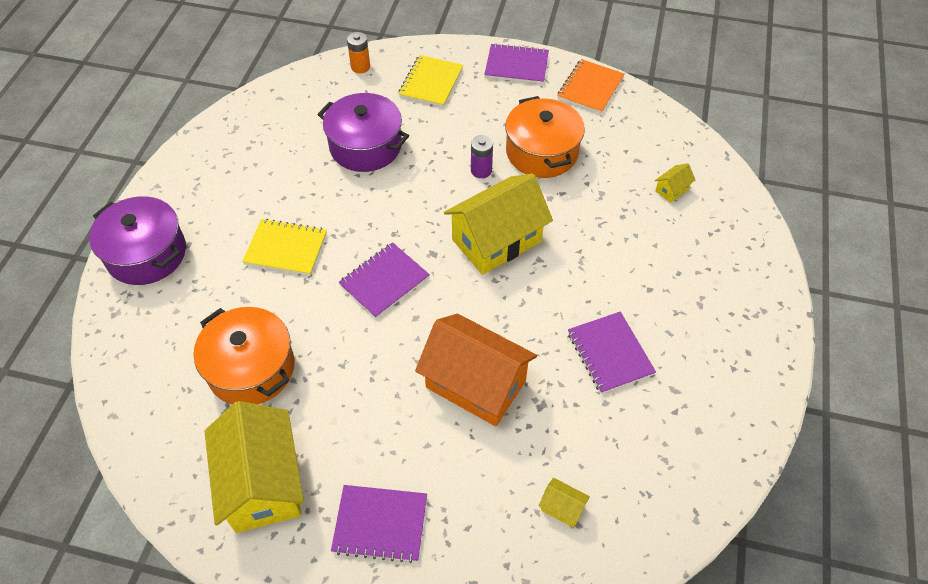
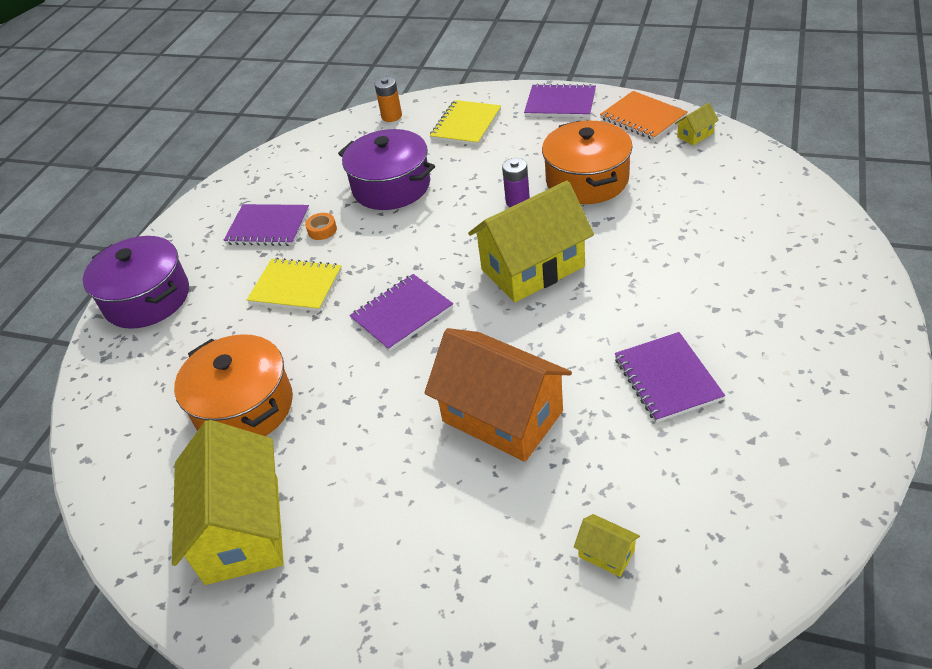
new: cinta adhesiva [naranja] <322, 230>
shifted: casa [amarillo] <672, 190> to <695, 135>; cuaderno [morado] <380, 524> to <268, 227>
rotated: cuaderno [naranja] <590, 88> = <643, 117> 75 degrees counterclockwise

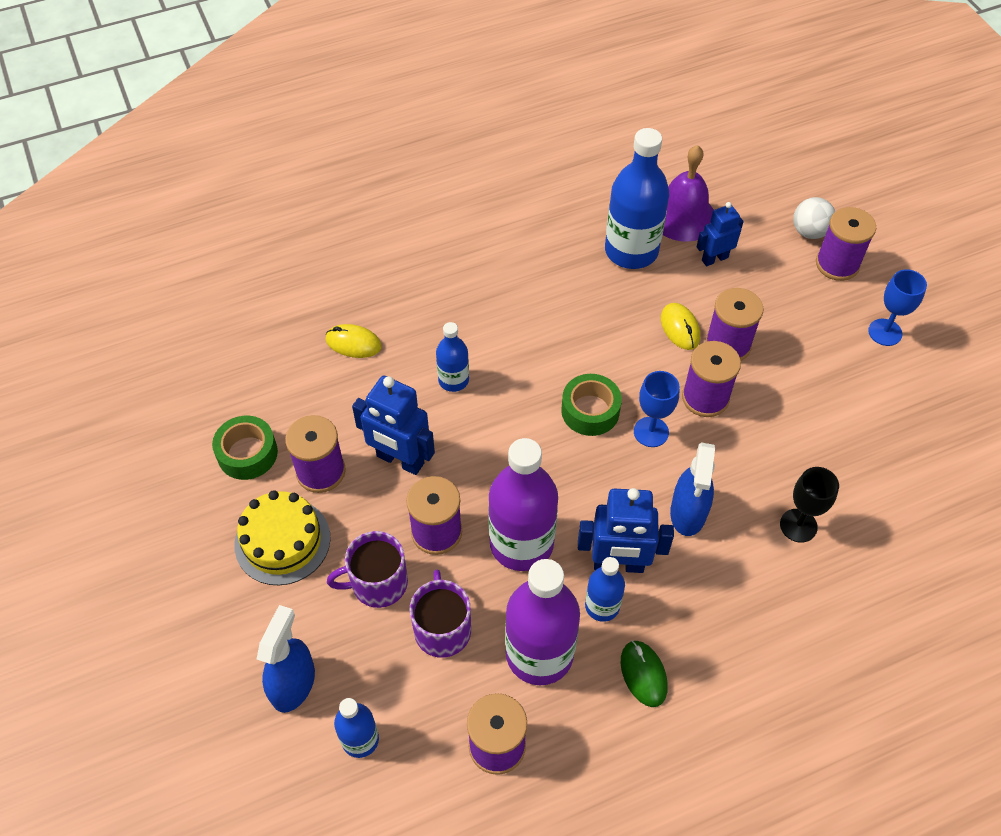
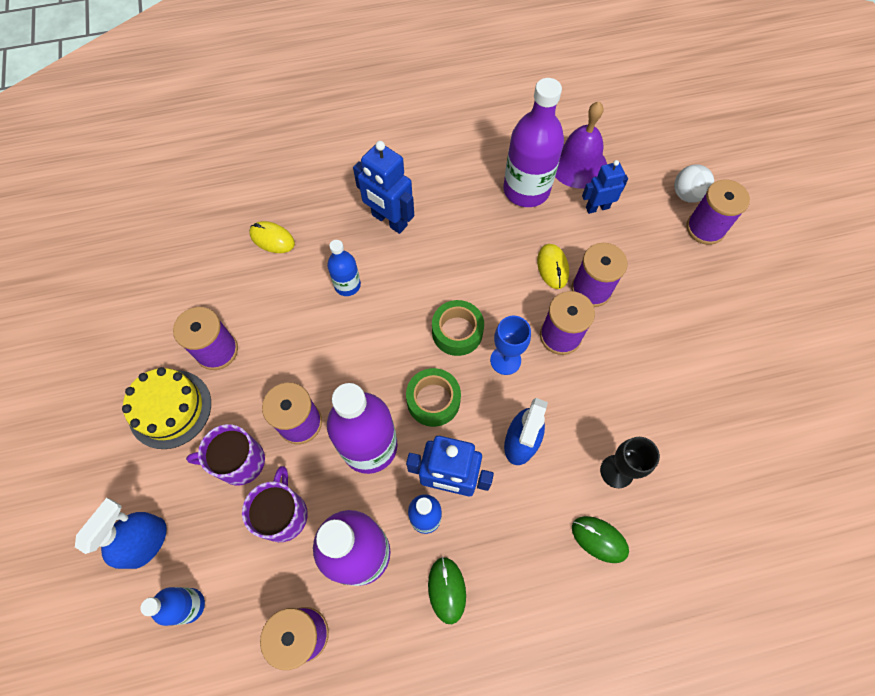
gone: copa [azul] <885, 332>
new: ratón [verde] <599, 539>
shifted: robot [azul] <400, 460> to <389, 220>; cinta adhesiva [verde] <247, 453> to <433, 400>
repainted: botella [azul] <631, 251> to botella [morado] <526, 190>

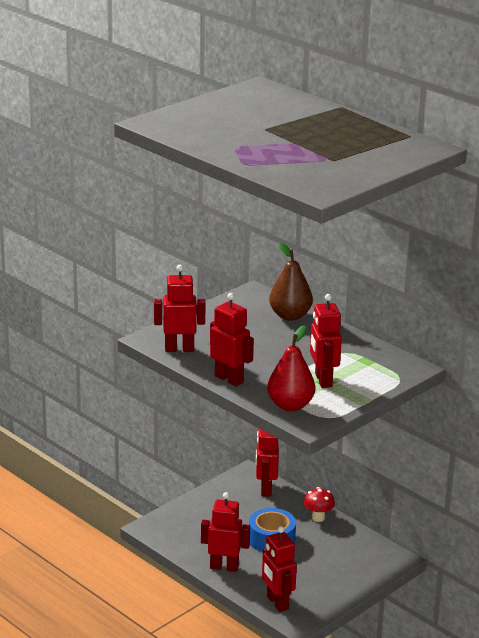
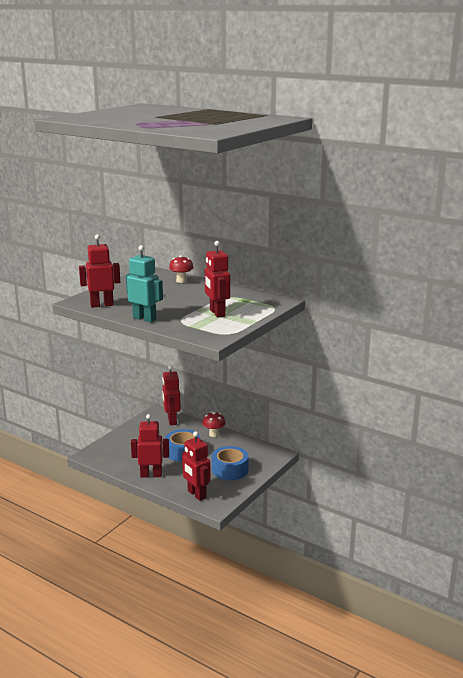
gone: pera [rojo] <290, 405>
new: cinta adhesiva [azul] <230, 470>
swapped: pera [marrón] <290, 316> to seta [rojo] <181, 281>
repainted: robot [rojo] <229, 379> to robot [turquesa] <144, 319>

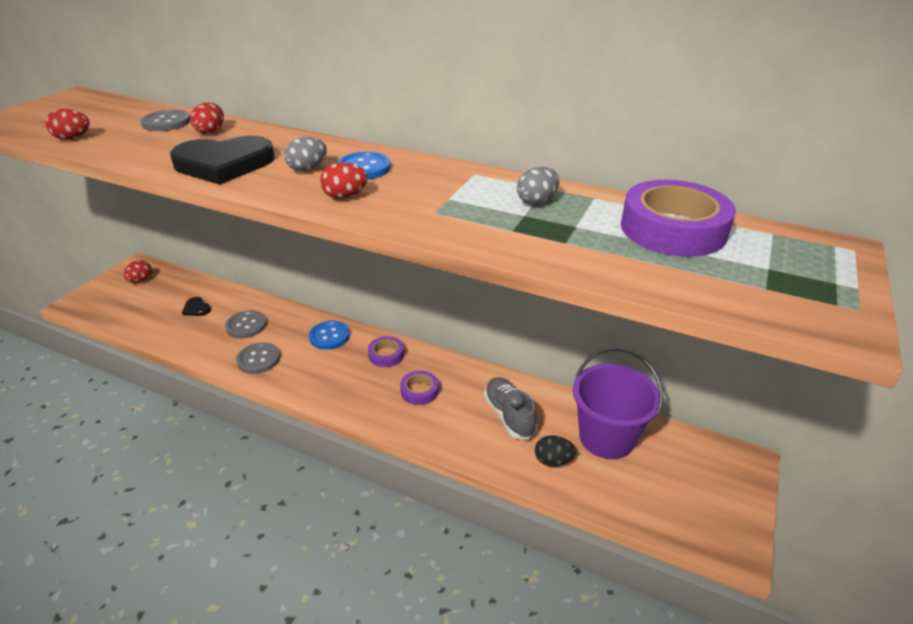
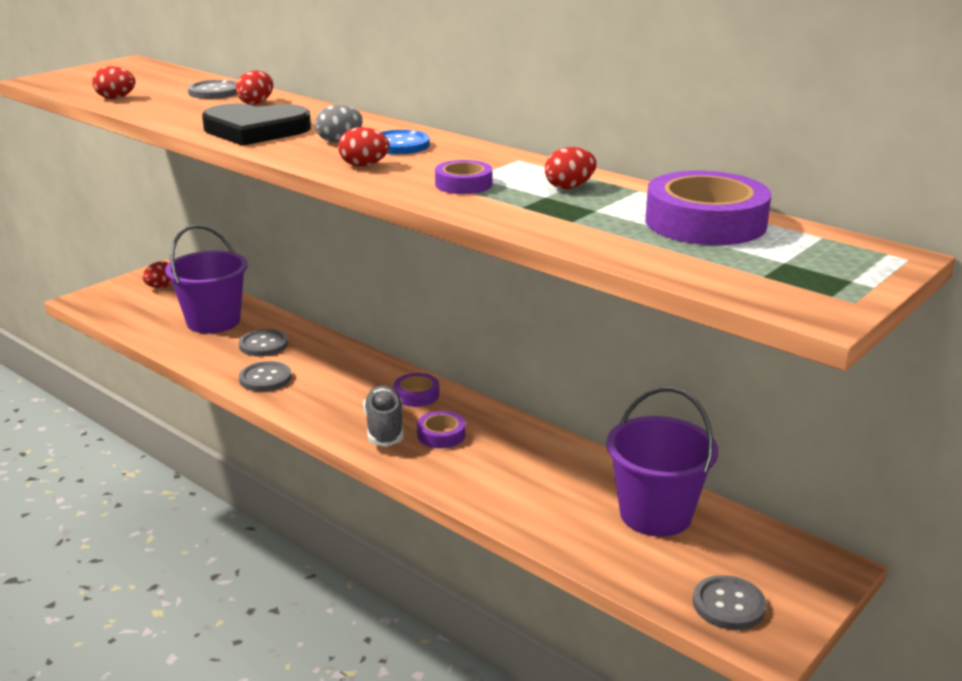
gone: botón [azul] <329, 336>; huevo [negro] <553, 461>
new: cinta adhesiva [morado] <463, 184>; botón [gris] <728, 605>
shifted: zapato [gris] <509, 415> to <384, 428>
swapped: corazón [negro] <196, 309> to balde [morado] <213, 321>
repainted: huevo [gris] <537, 201> to huevo [rojo] <569, 187>

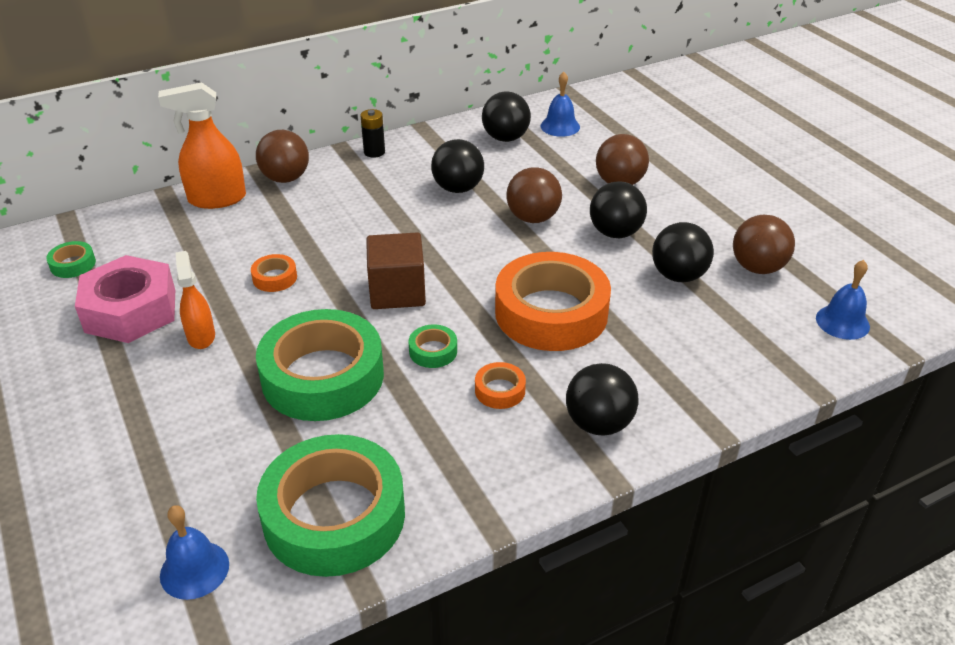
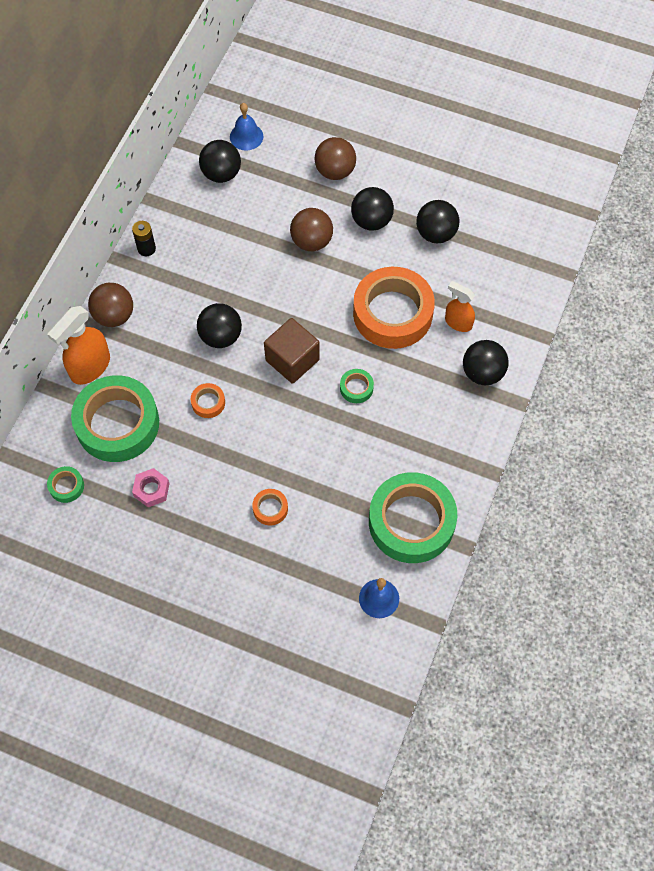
gone: pelota [marrón] <757, 268>; campana [azul] <842, 322>
shifted: pelota [negro] <458, 188> to <221, 336>; pulverizador [naranja] <201, 336> to <458, 322>; cinta adhesiva [verde] <323, 376> to <117, 423>; cinta adhesiva [naranja] <500, 390> to <270, 508>
scaled: tuerca [rosa] <131, 310> = <151, 490> x0.50

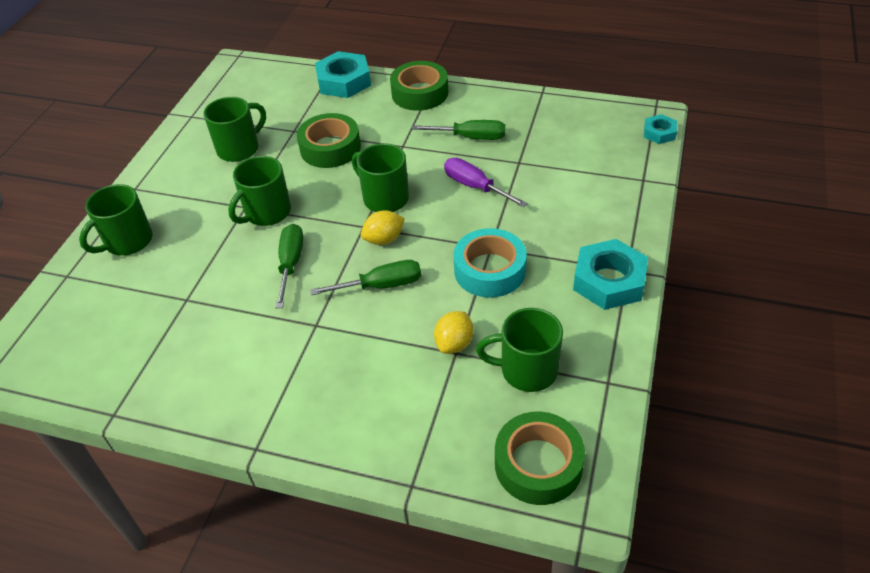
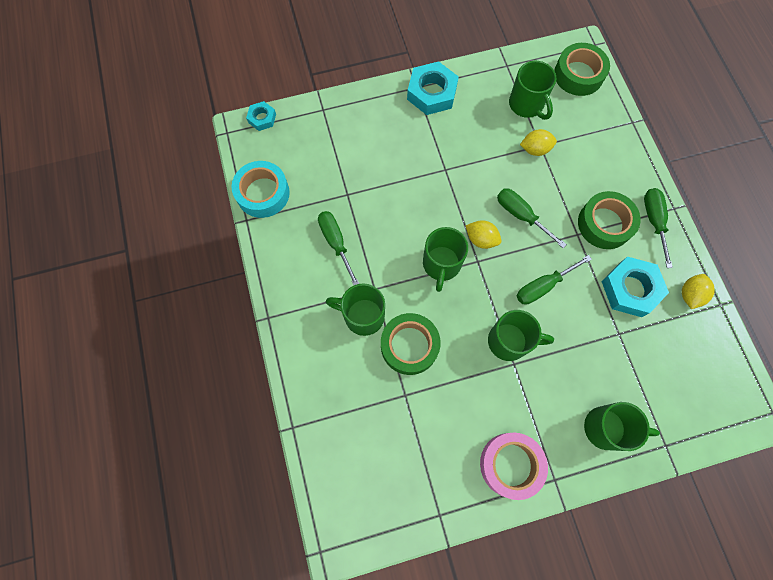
gone: destornillador [morado] <475, 187>
new: destornillador [verde] <654, 222>; limón [amarillo] <690, 295>; cinta adhesiva [rosa] <510, 465>
shifted: tuerca [turquesa] <344, 81> to <630, 289>; cinta adhesiva [verde] <420, 93> to <604, 224>; taza [verde] <239, 149> to <362, 316>; cinta adhesiva [turquesa] <489, 270> to <263, 193>

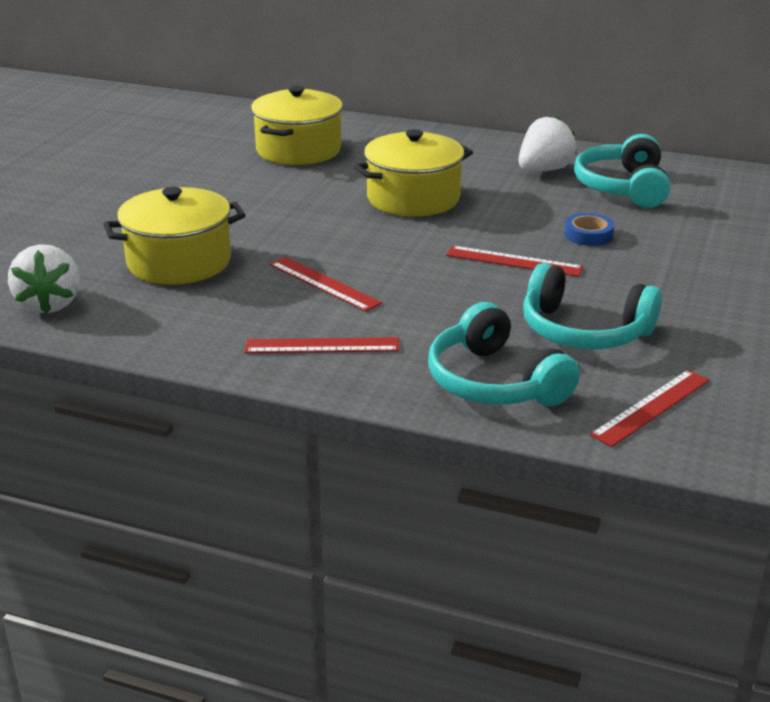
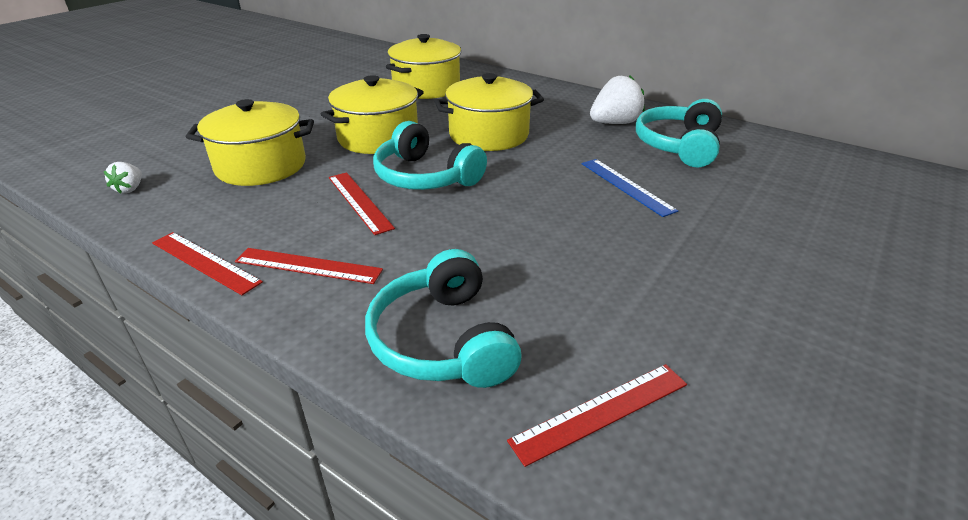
new: olla [amarillo] <378, 137>
shifted: regla [rojo] <514, 261> to <205, 262>; auriculares [turquesa] <583, 331> to <425, 177>
swapped: cinta adhesiva [azul] <588, 235> to regla [azul] <626, 186>
scaled: fresa [blanco] <49, 304> = <130, 189> x0.54

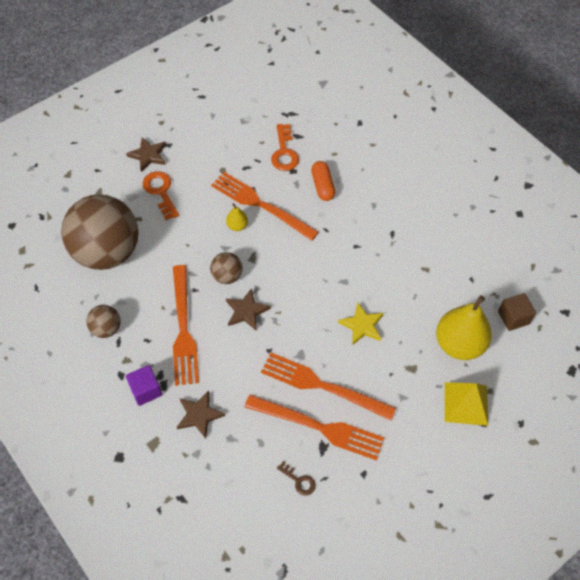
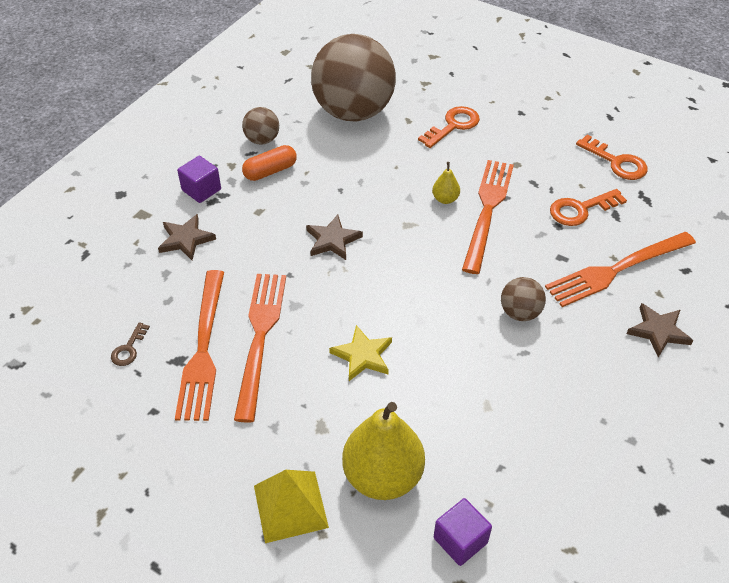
new: llave [naranja] <616, 162>
shifted: estrella [marrón] <148, 155> to <658, 331>; cápsula [naranja] <322, 186> to <270, 171>; pelota [marrón] <227, 276> to <520, 313>; tenedor [naranja] <183, 329> to <616, 270>
repainted: cubo [marrón] <513, 318> to cubo [morado] <460, 540>

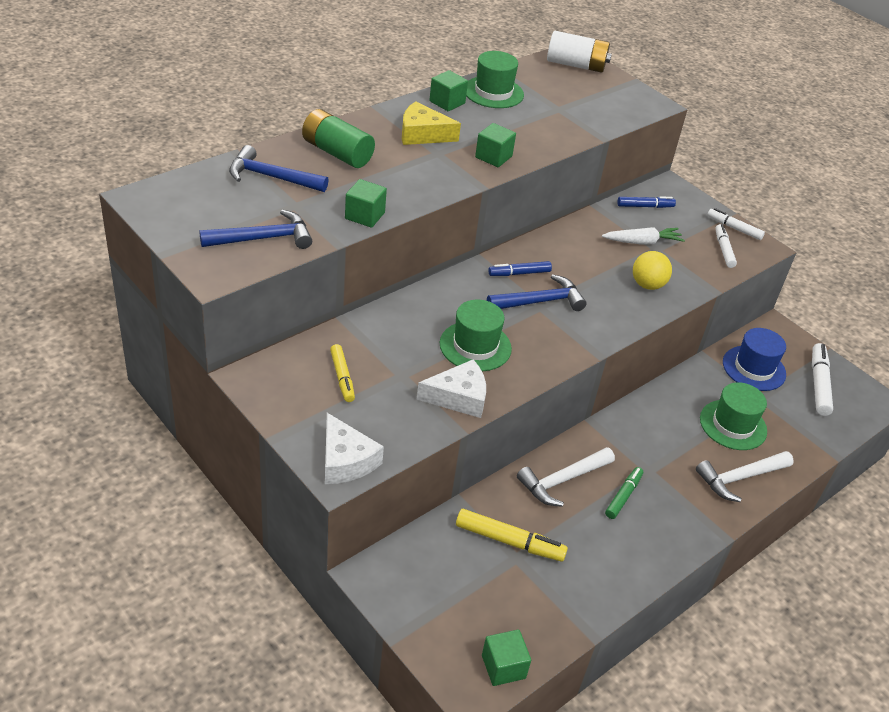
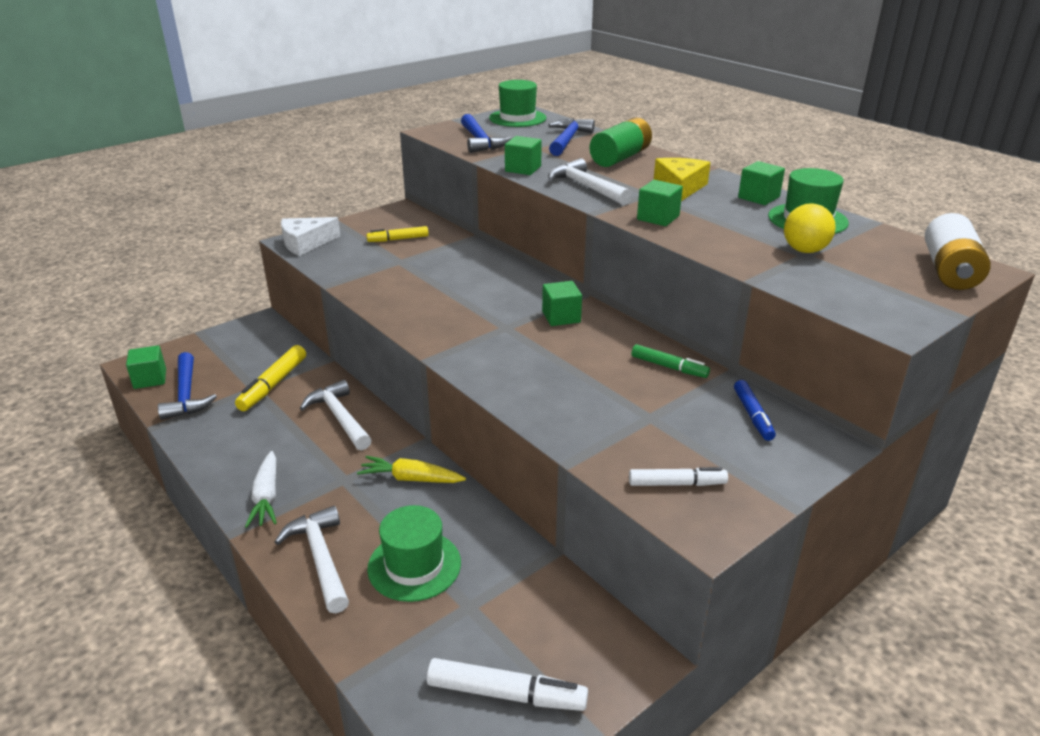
gone: rotulador [blanco] <734, 228>; sombrero [azul] <754, 368>; queso [blanco] <458, 397>
new: martillo [blanco] <586, 187>; zanahoria [amarillo] <411, 479>
shifted: zanahoria [blanco] <642, 242> to <266, 497>; pelota [amarillo] <647, 285> to <804, 250>; martillo [azul] <539, 301> to <186, 394>; sombrero [verde] <475, 346> to <517, 118>; rotulador [verde] <623, 496> to <669, 367>
swapped: rotulador [azul] <519, 273> to cubo [verde] <561, 317>

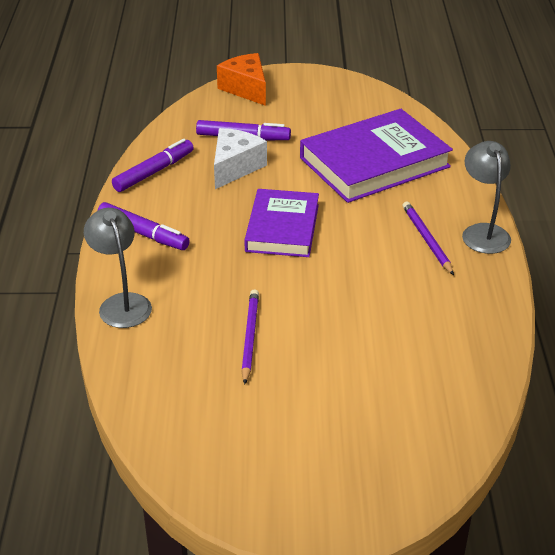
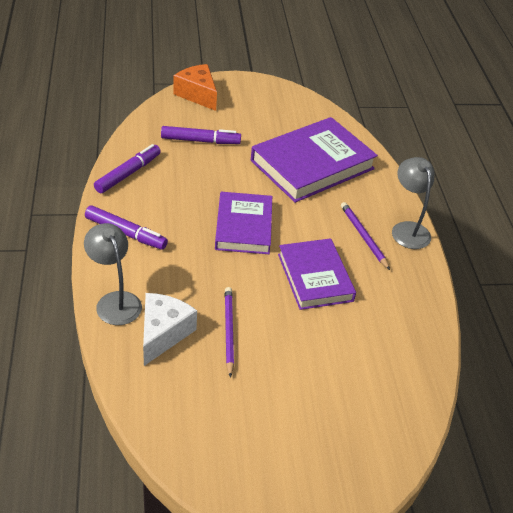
new: libro [morado] <315, 277>
shifted: queso [blanco] <235, 167> to <163, 333>

